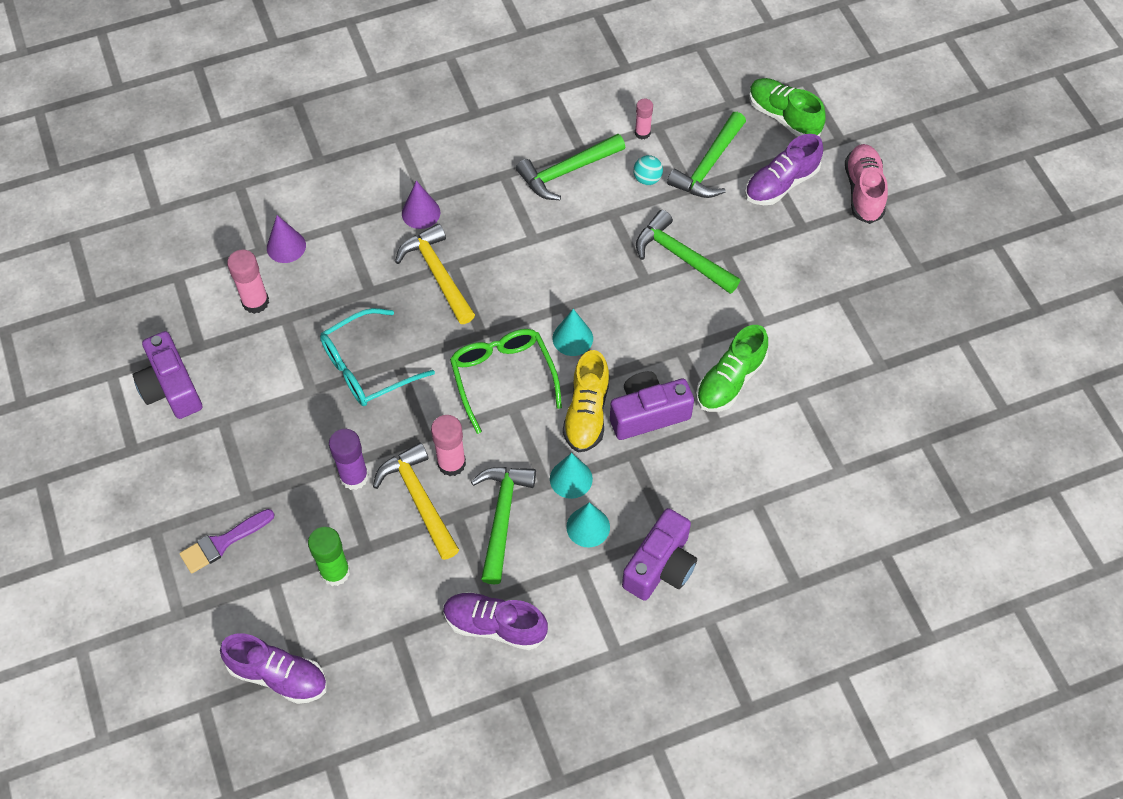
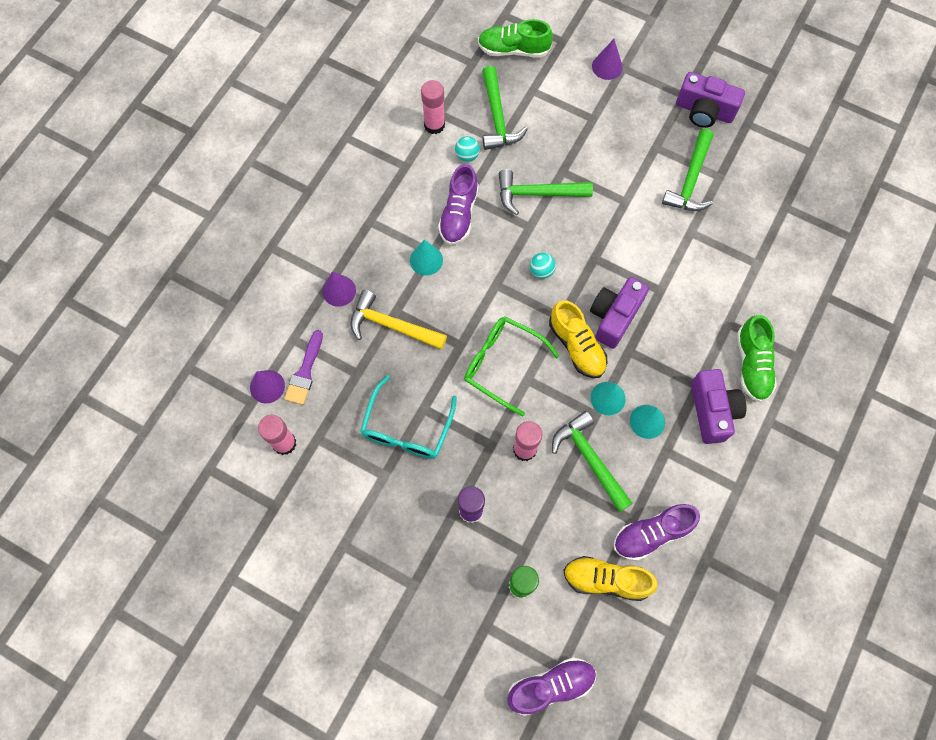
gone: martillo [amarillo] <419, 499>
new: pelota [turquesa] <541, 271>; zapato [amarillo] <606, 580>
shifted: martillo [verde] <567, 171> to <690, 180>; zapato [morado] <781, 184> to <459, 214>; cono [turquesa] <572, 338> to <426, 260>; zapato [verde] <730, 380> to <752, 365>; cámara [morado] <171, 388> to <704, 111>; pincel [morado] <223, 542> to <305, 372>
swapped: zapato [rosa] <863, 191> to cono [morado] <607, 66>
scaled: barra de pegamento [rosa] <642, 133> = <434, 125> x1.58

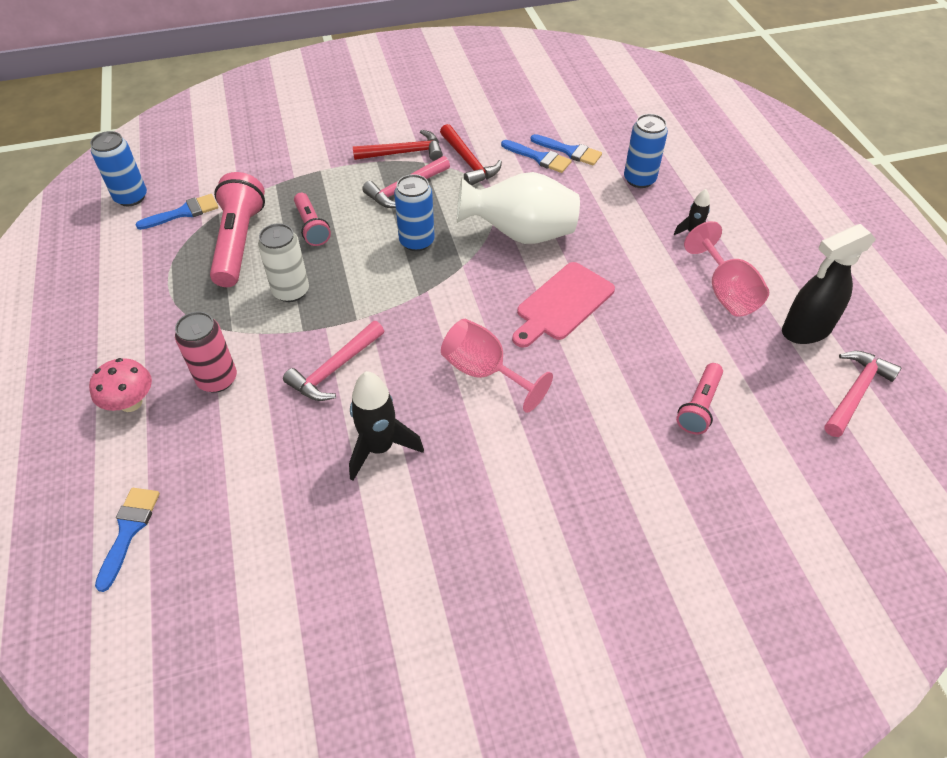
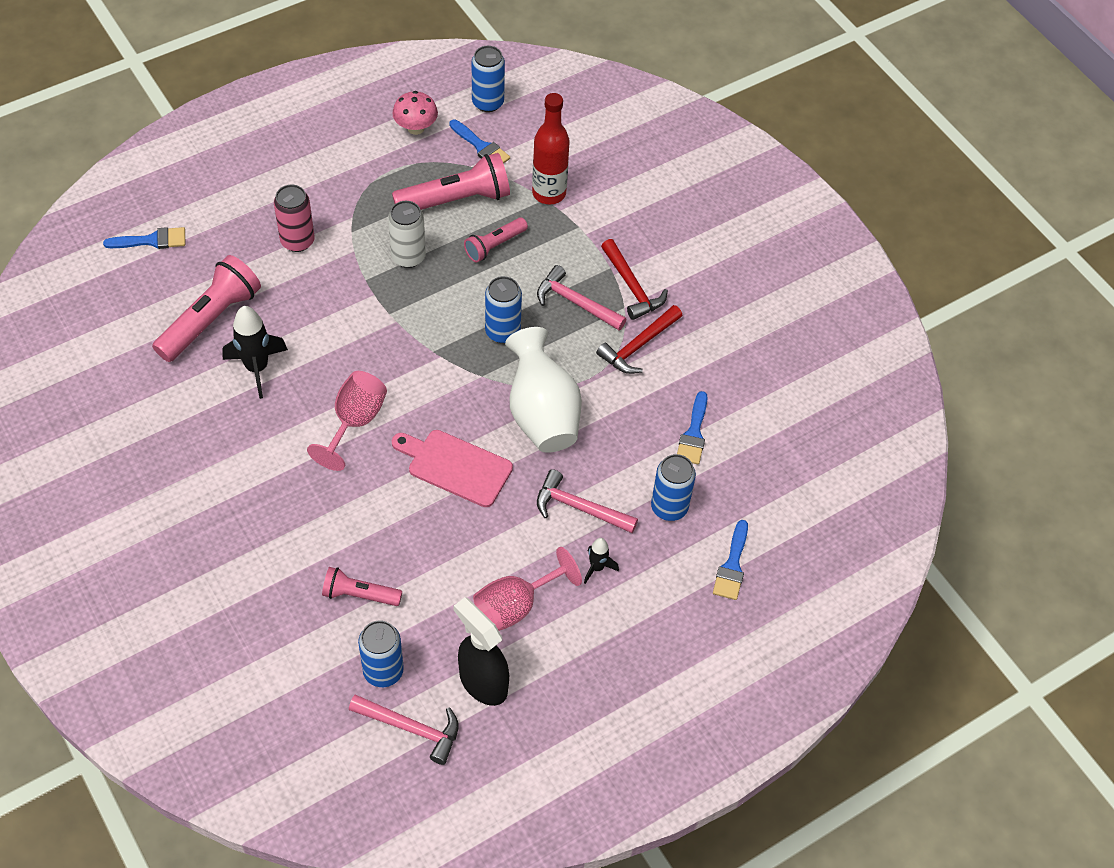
new: botella [rojo] <549, 193>; lámpara de mano [rosa] <210, 320>; lata [azul] <383, 671>
shifted: pincel [azul] <539, 158> to <732, 566>; martillo [rosa] <334, 369> to <579, 507>; seta [rosa] <131, 403> to <415, 128>

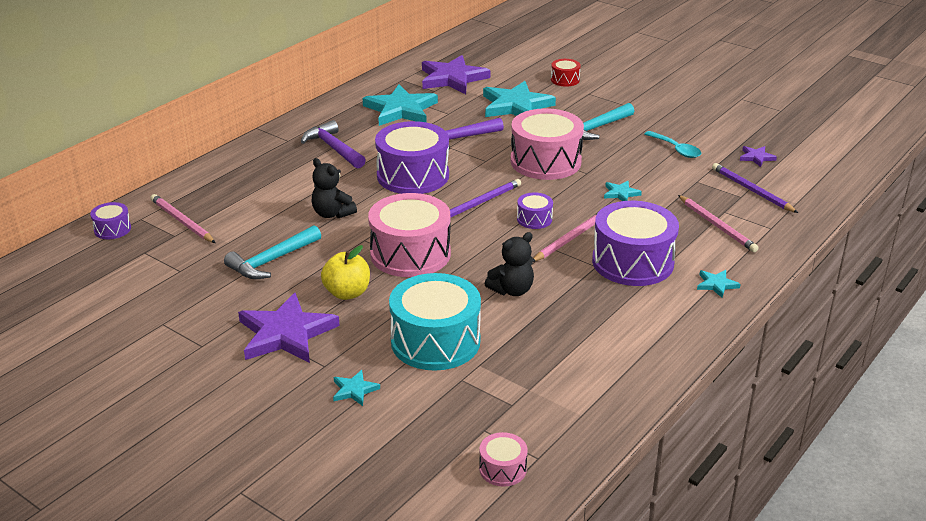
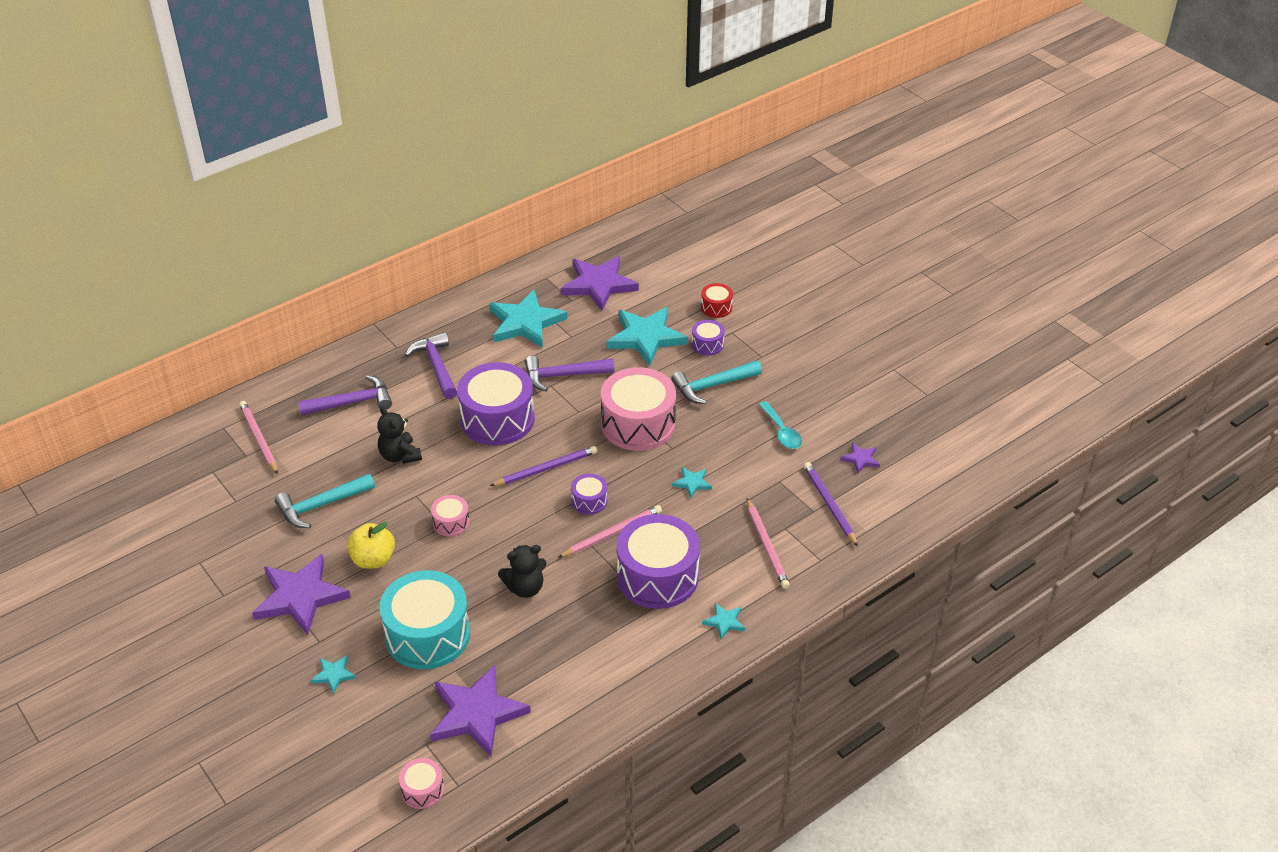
new: martillo [morado] <352, 403>; estrella [morado] <477, 714>
shifted: tambor [morado] <112, 229> to <707, 344>
scaled: tambor [rosa] <410, 254> = <451, 522> x0.46

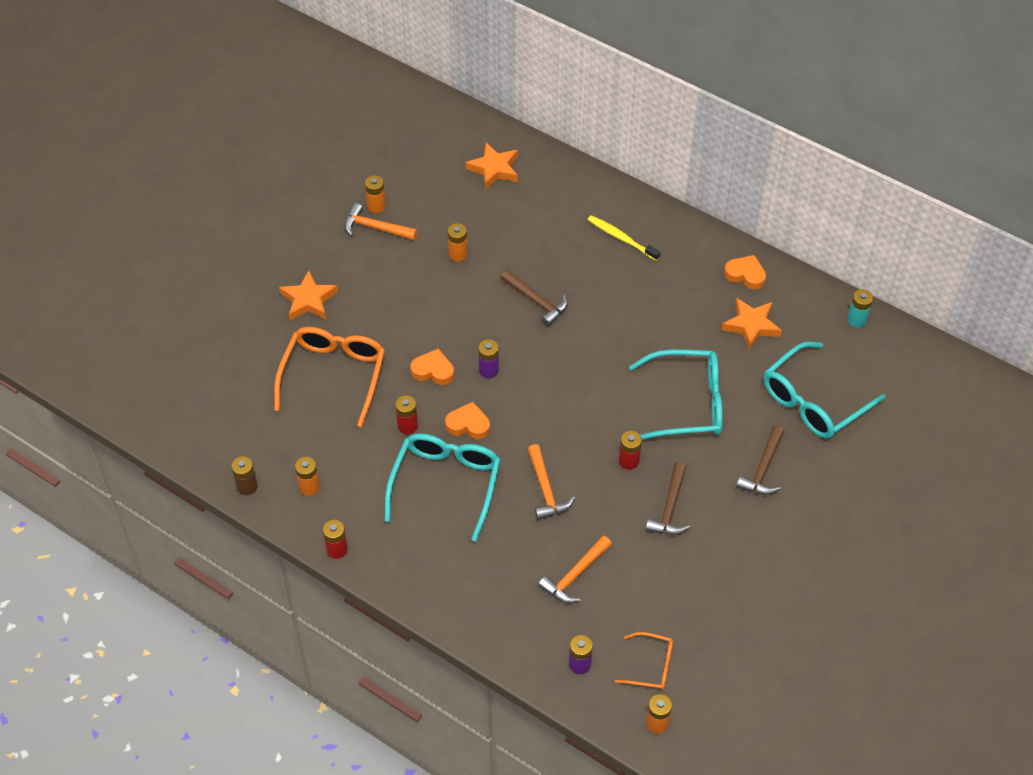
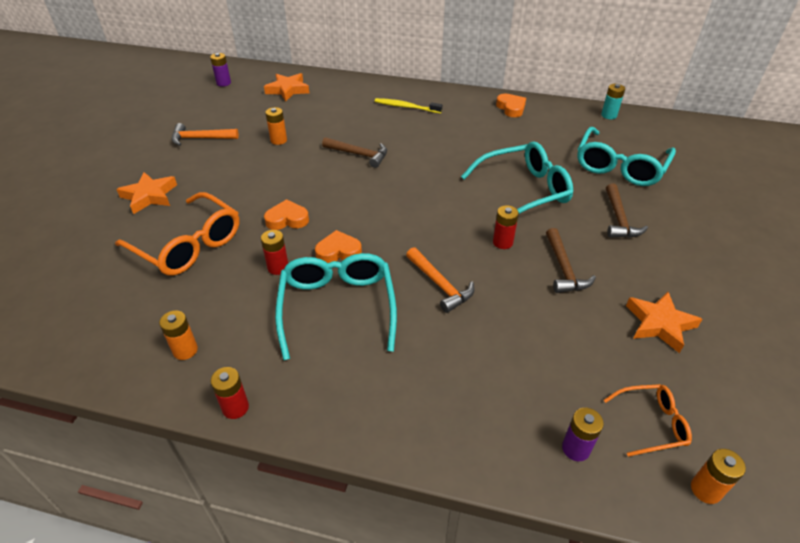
gone: pila [naranja] <376, 206>; pila [marrón] <247, 486>; martillo [naranja] <575, 575>
shifted: estrella [naranja] <751, 325> to <659, 324>; pila [morado] <488, 370> to <223, 83>
rotated: corazón [naranja] <745, 275> = <511, 108> 60 degrees clockwise; gafas [naranja] <334, 375> = <188, 245> 135 degrees clockwise

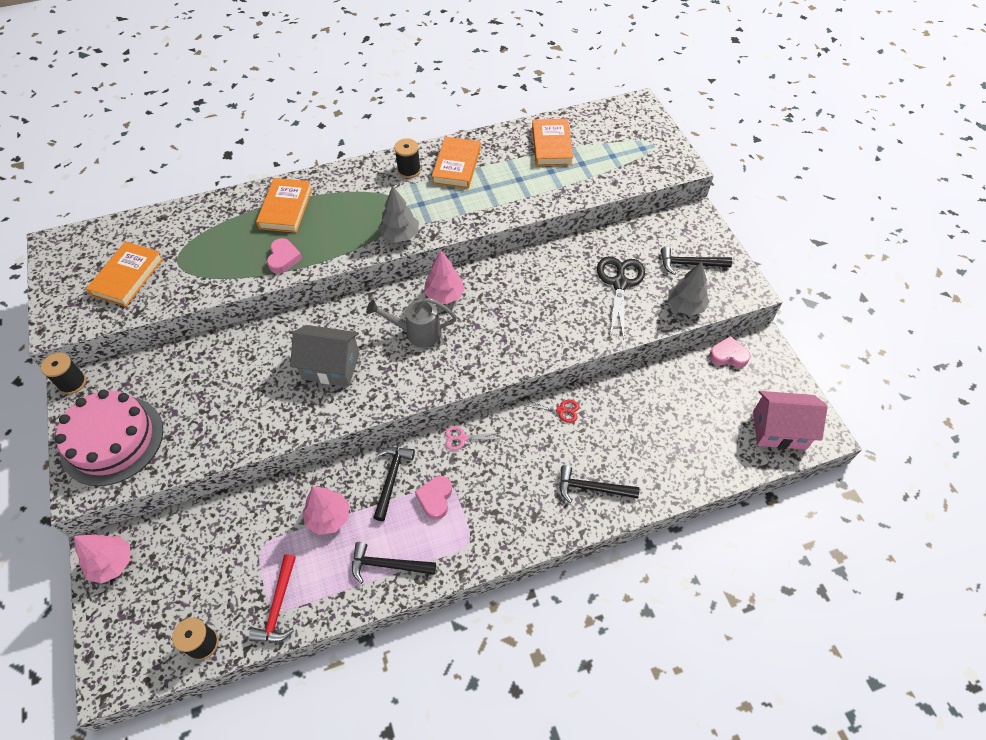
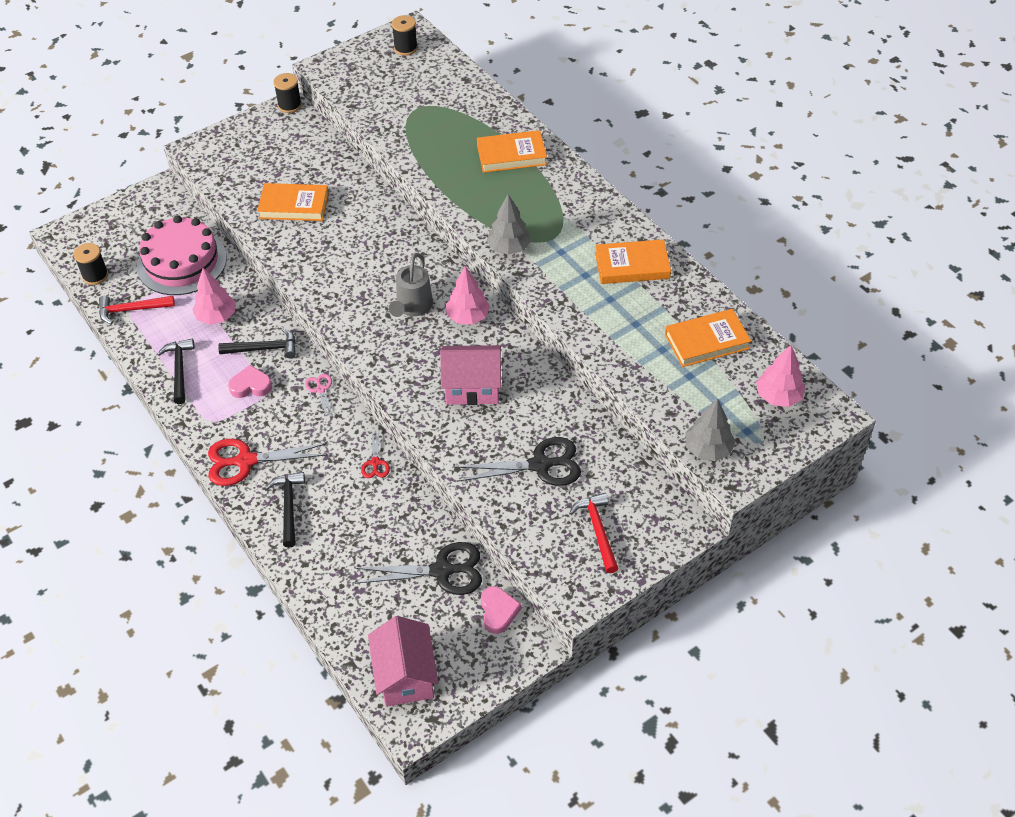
gone: corazón [rosa] <283, 258>; casa [gris] <331, 366>
new: casa [rosa] <472, 387>; tijeras [rojo] <245, 461>; tijeras [negro] <442, 571>
shifted: carrete [negro] <409, 170> to <405, 48>; libro [naranja] <127, 277> to <294, 205>; árbol [gris] <685, 306> to <708, 449>; tarta [rosa] <112, 440> to <182, 262>; árbol [rosa] <112, 563> to <778, 396>
repainted: martillo [negro] <689, 264> to martillo [rojo] <598, 530>
rotated: regadera [gris] <417, 333> = <412, 308> 150 degrees counterclockwise

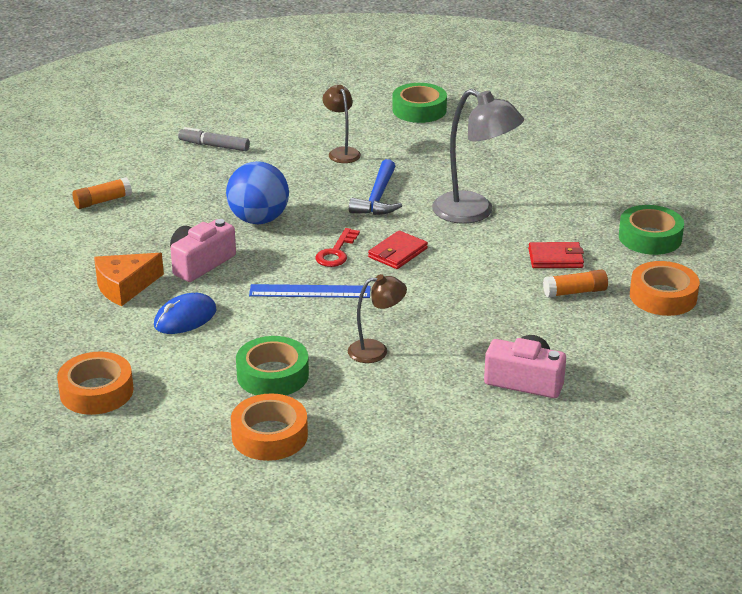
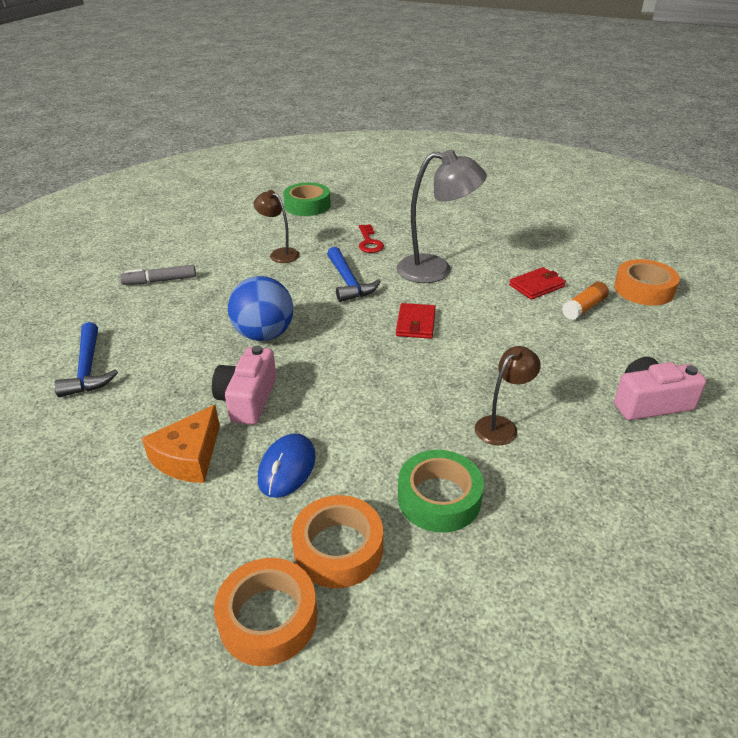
gone: cinta adhesiva [verde] <650, 237>; regla [azul] <310, 291>
shifted: llave [rojo] <336, 252> to <369, 242>; cinta adhesiva [naranja] <269, 435> to <338, 548>
swapped: barra de pegamento [naranja] <102, 201> to martillo [azul] <88, 369>

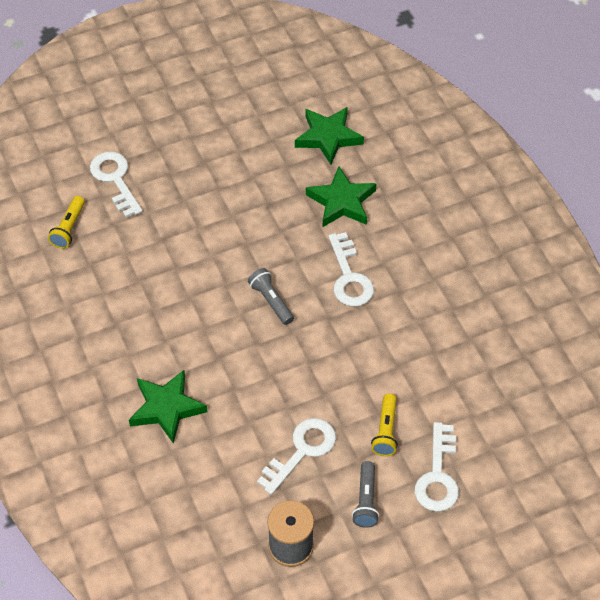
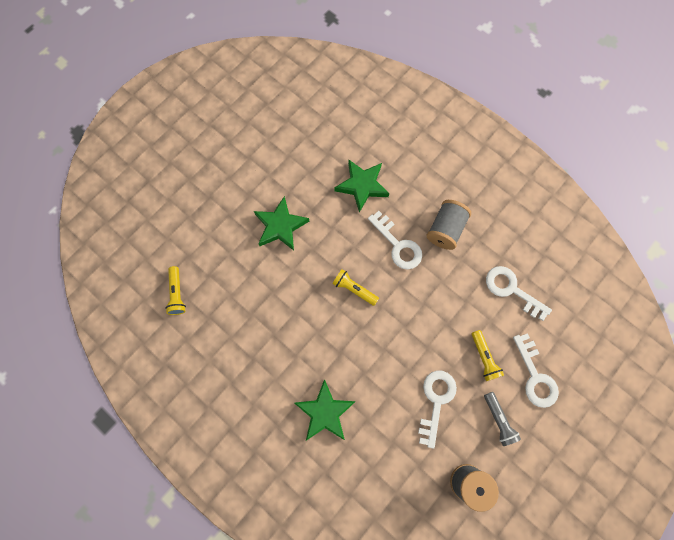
new: carrete [gris] <445, 229>
shifted: estrella [verde] <328, 137> to <280, 226>; llave [blanco] <115, 180> to <511, 290>
repainted: lámpara de mano [gris] <271, 301> to lámpara de mano [amarillo] <354, 289>

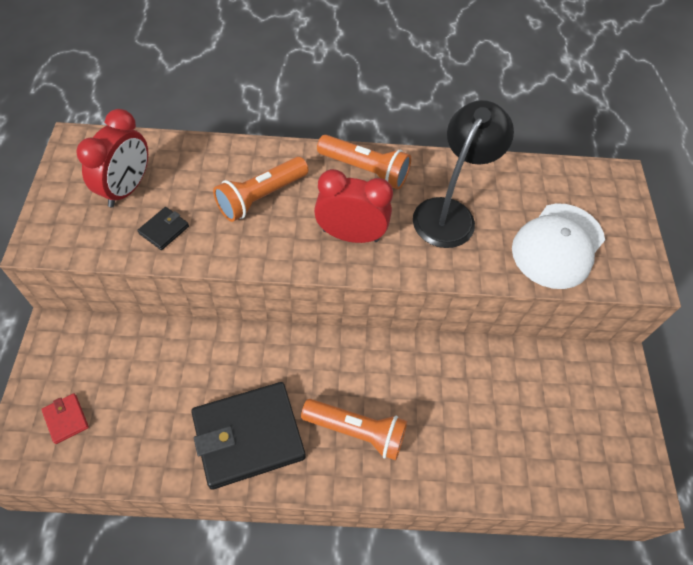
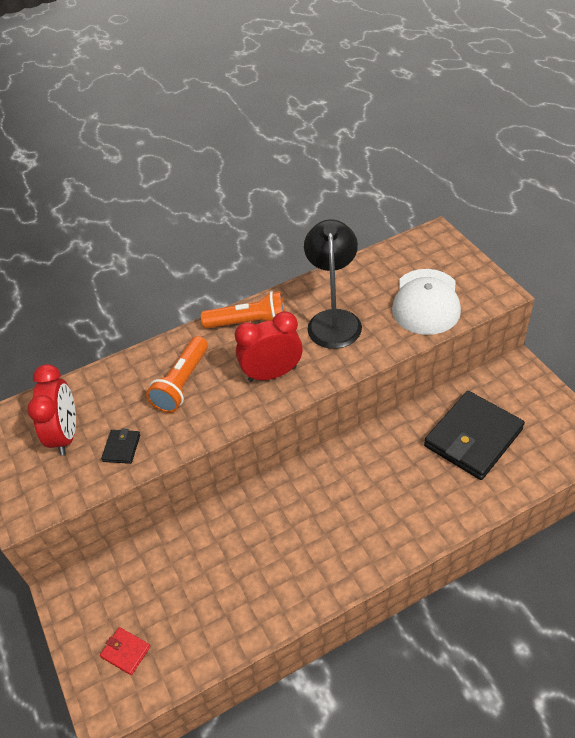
gone: lámpara de mano [naranja] <356, 431>
shifted: cartera [negro] <248, 436> to <473, 438>

